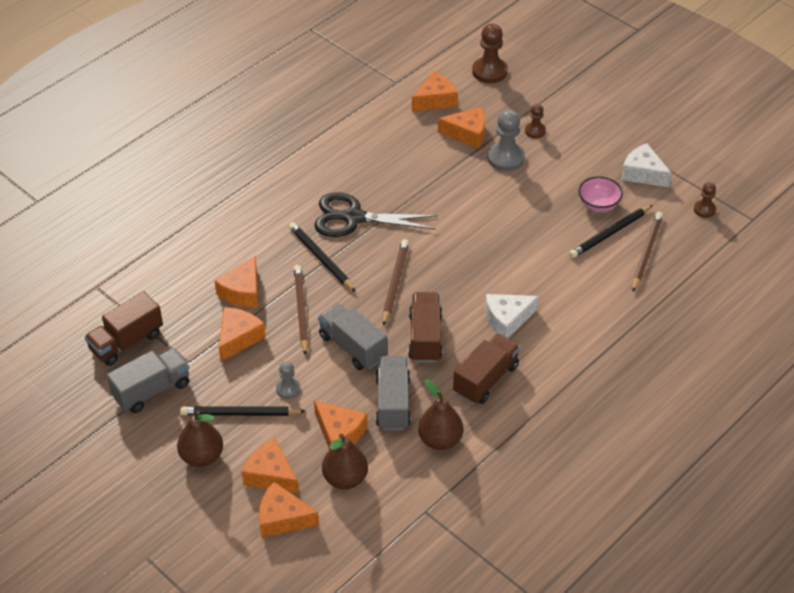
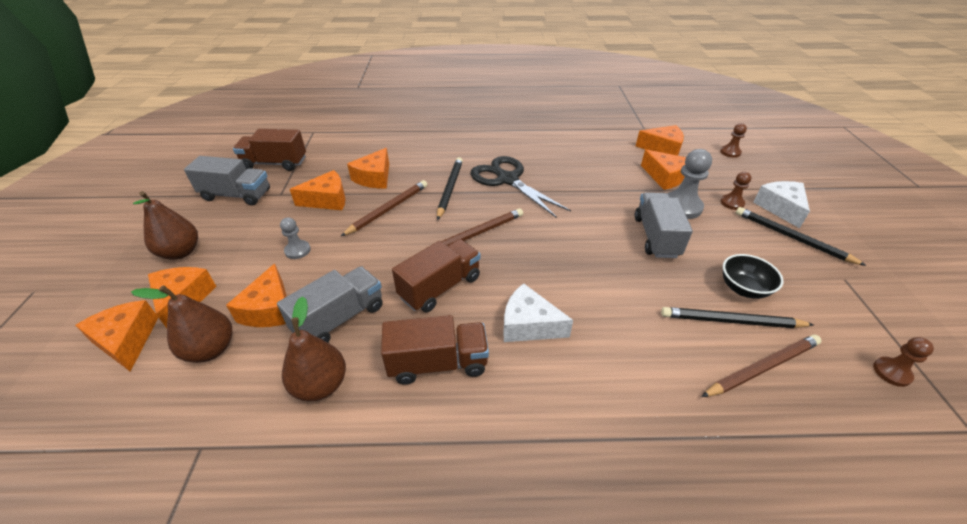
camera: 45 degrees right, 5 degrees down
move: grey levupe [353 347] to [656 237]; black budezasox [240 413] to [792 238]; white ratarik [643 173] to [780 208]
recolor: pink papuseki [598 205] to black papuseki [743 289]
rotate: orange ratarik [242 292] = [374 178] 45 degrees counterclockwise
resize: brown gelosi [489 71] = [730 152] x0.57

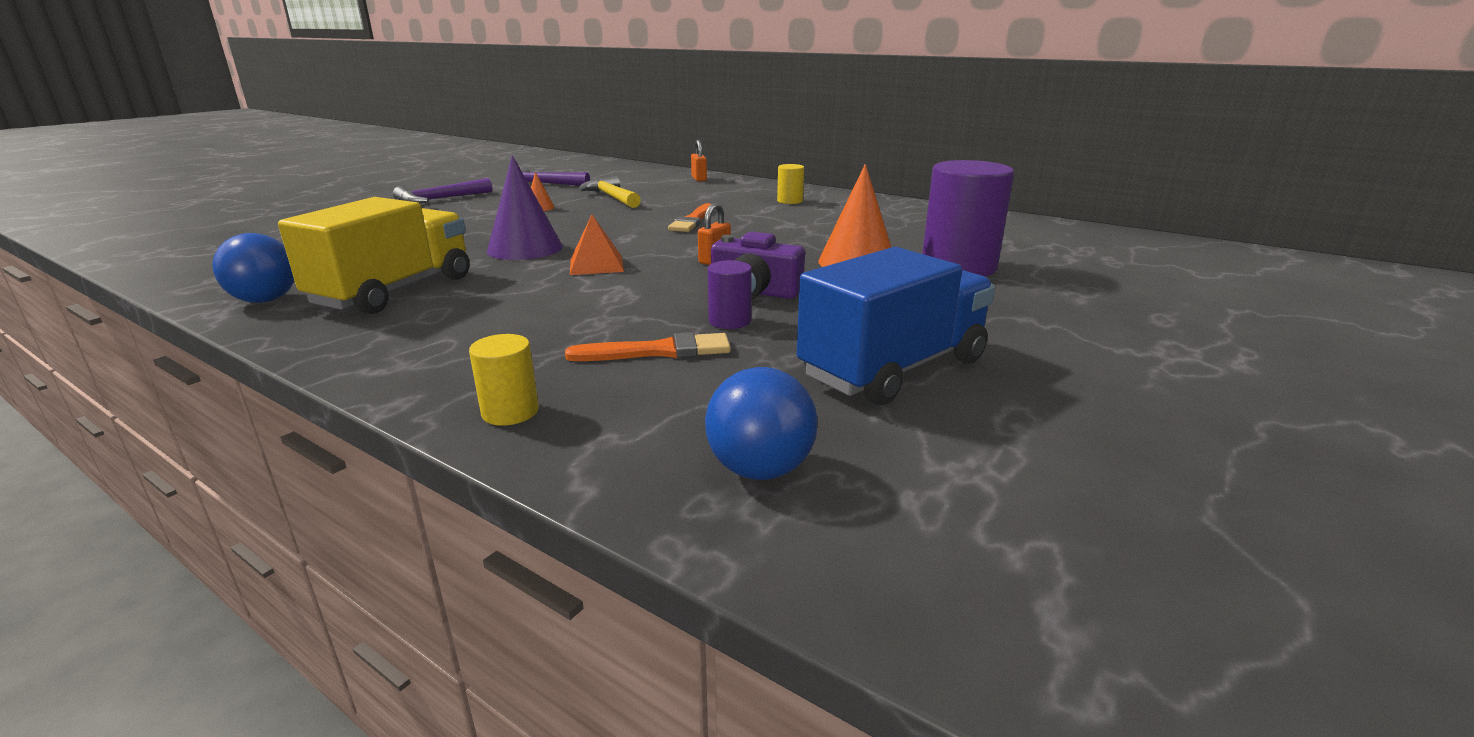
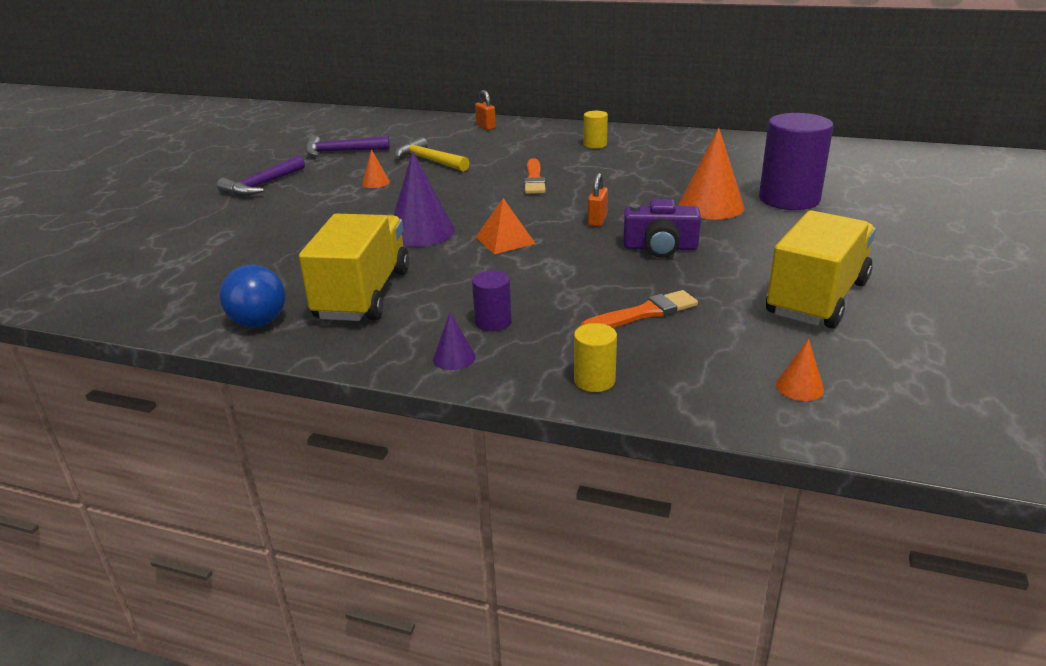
camera: 15 degrees left, 5 degrees up
insert: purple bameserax [454 358]
move: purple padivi [729 321] to [493 322]
replace: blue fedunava [760 469] to orange bameserax [799 387]
recolor: blue levupe [893 368] to yellow levupe [817 298]

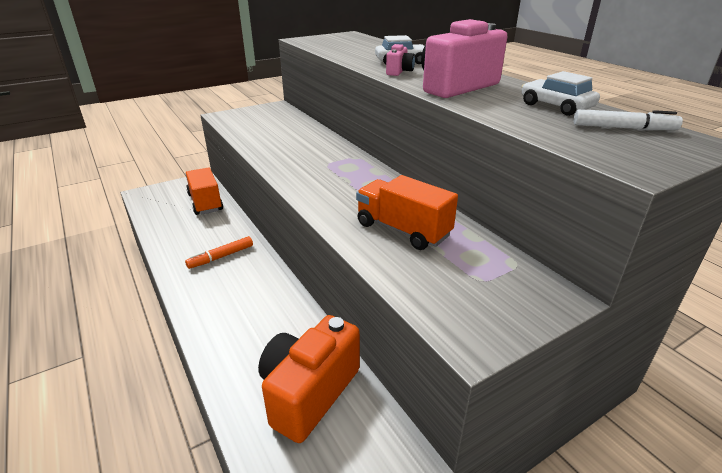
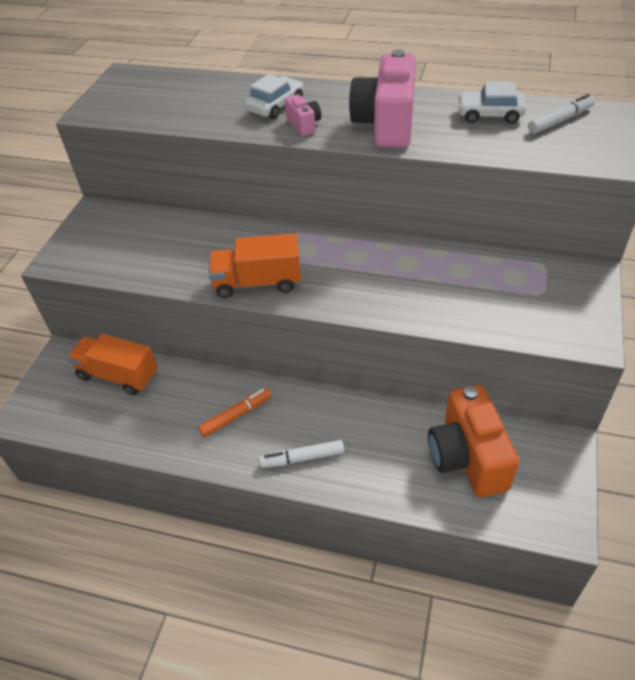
camera: 40 degrees left, 15 degrees up
insert: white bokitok [302 458]
move: orange levupe [403 230] to [257 282]
rotate: orange bokitok [221 257] = [236 415] 135 degrees counterclockwise

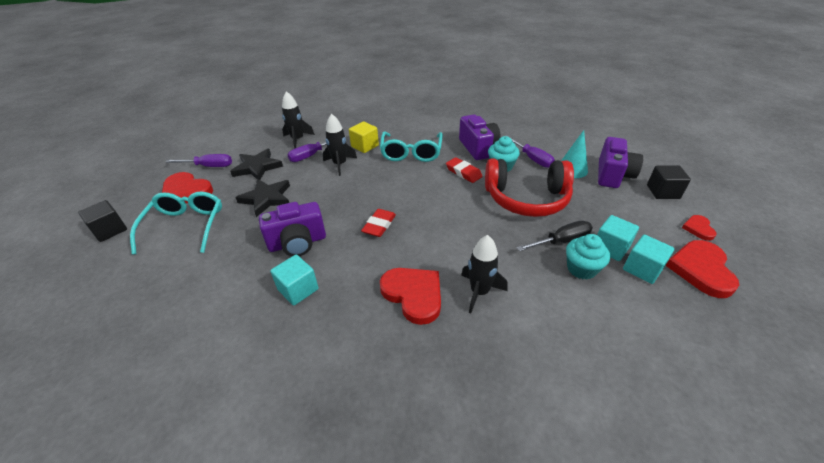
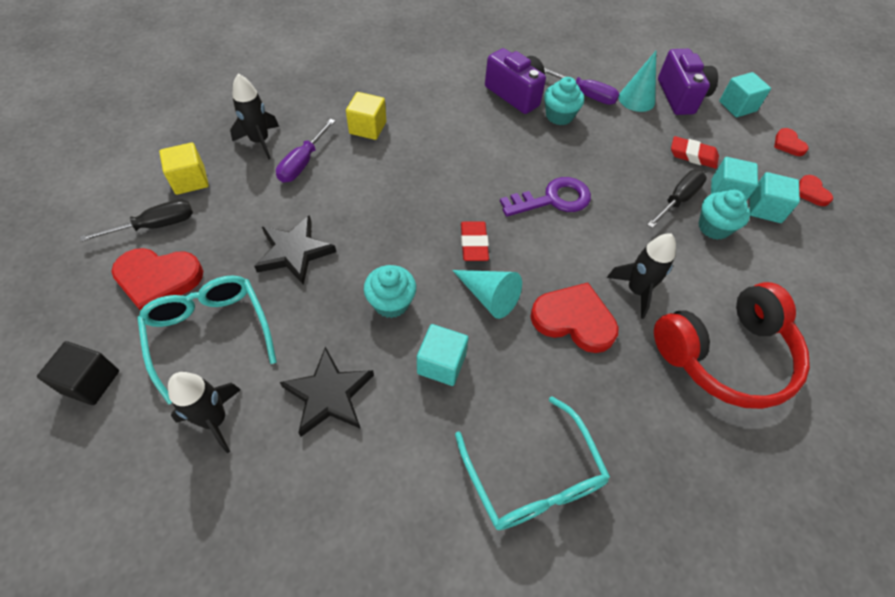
camera: 30 degrees left, 15 degrees up
insert: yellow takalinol [190 180]; turquoise bameserax [488 296]; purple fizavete [553 199]
move: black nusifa [340 164] to [215 420]; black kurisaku [257 167] to [329 395]; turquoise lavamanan [411 153] to [533 477]; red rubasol [526 199] to [725 355]; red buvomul [463 172] to [693 155]
replace: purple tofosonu [297 243] to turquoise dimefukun [391 303]
recolor: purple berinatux [209 166] to black berinatux [155 226]; black takalinol [663 192] to turquoise takalinol [737 106]
resize: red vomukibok [701 270] = [811 192] x0.53

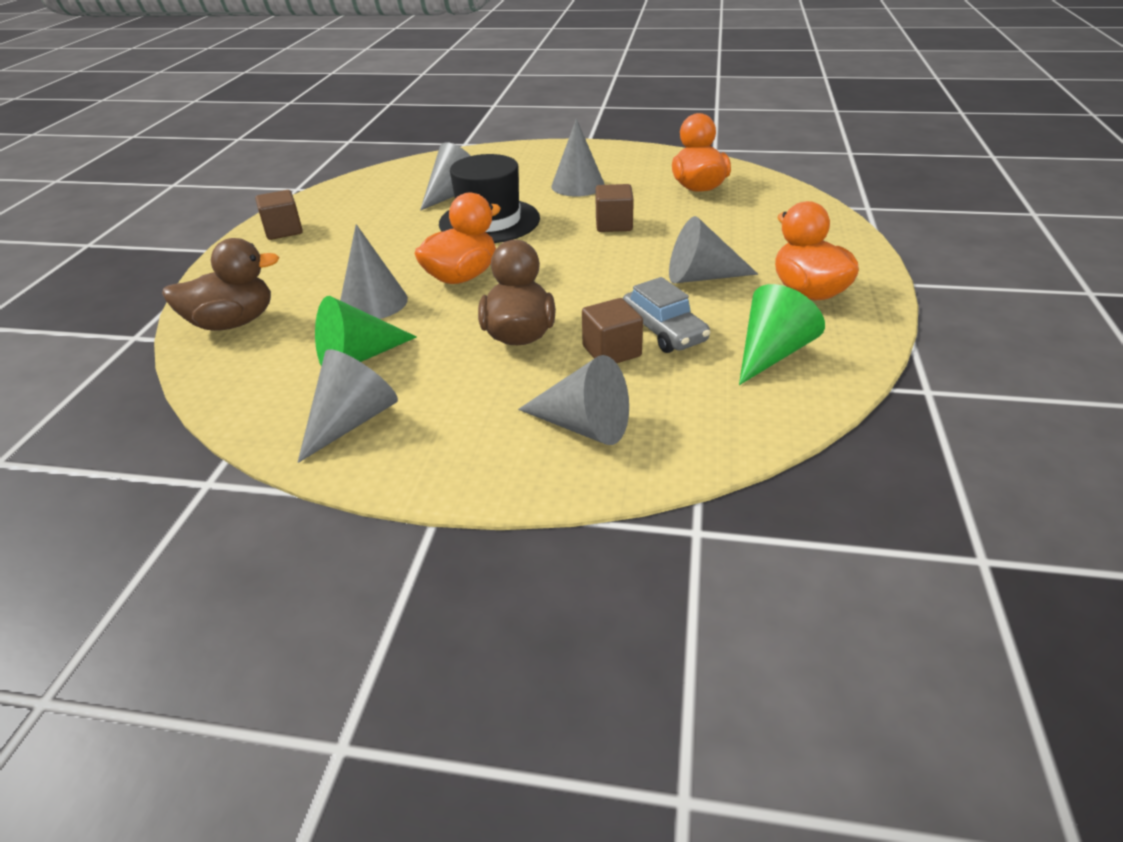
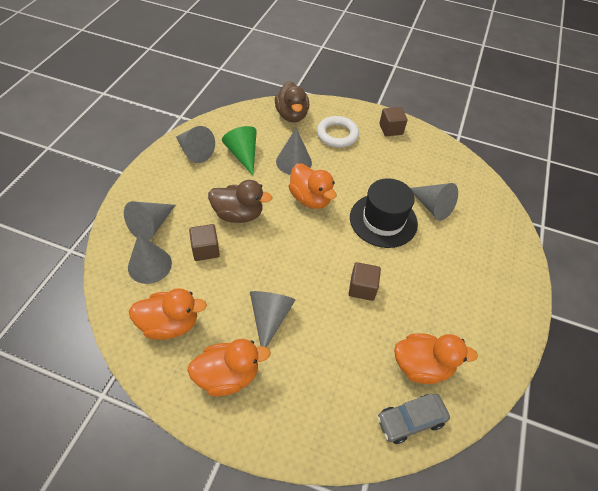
camera: 95 degrees right, 15 degrees up
insert: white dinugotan [337 134]
move: grey bameserax [578 185] to [150 265]; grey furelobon [664 331] to [410 420]
replace: green bameserax [772 353] to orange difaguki [170 324]

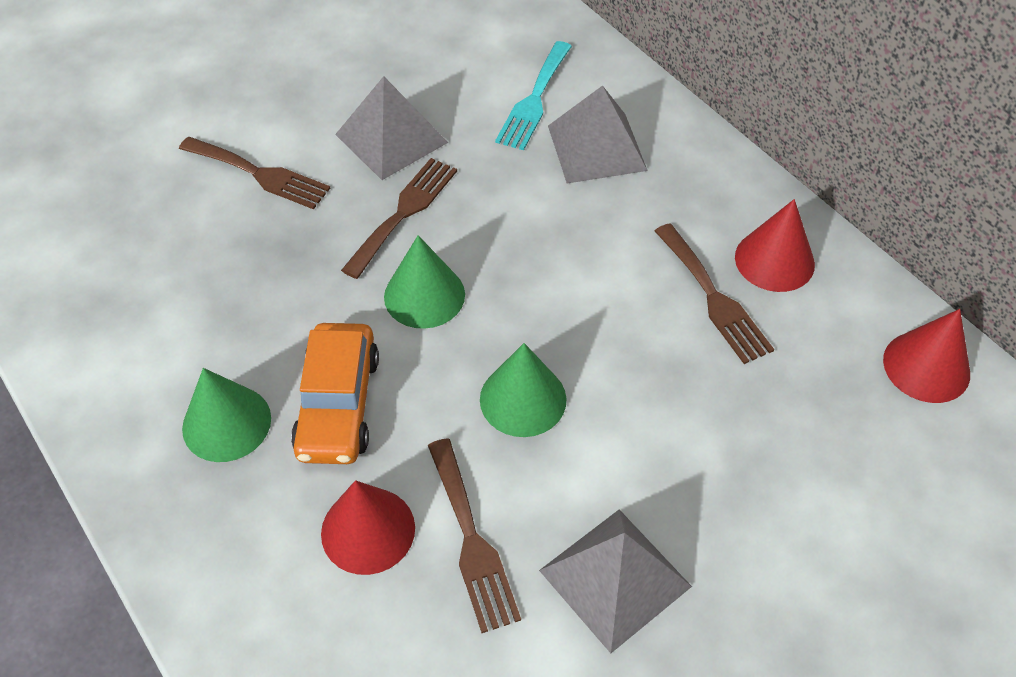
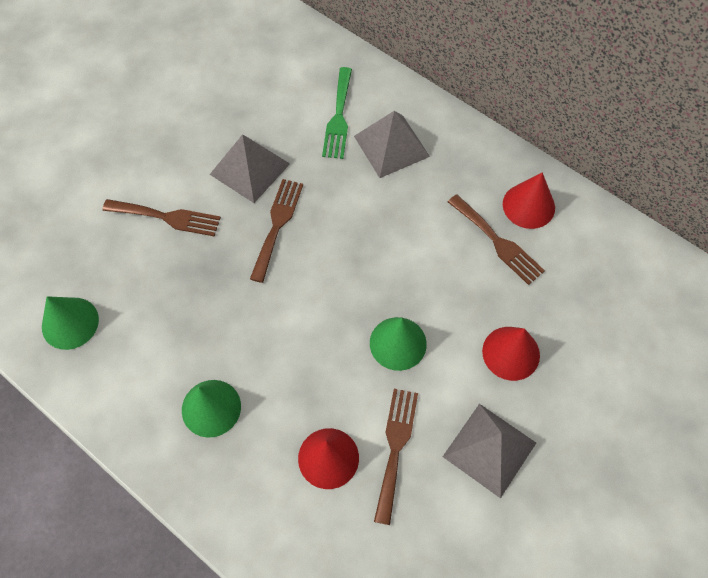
camera: 15 degrees left, 10 degrees up
delete: orange furelobon [338 404]
move: green bameserax [424 295] to [70 323]; red bameserax [926 366] to [511 353]
recolor: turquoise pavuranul [534 100] to green pavuranul [338 117]
rotate: brown pavuranul [472 540] = [395 448] 135 degrees counterclockwise

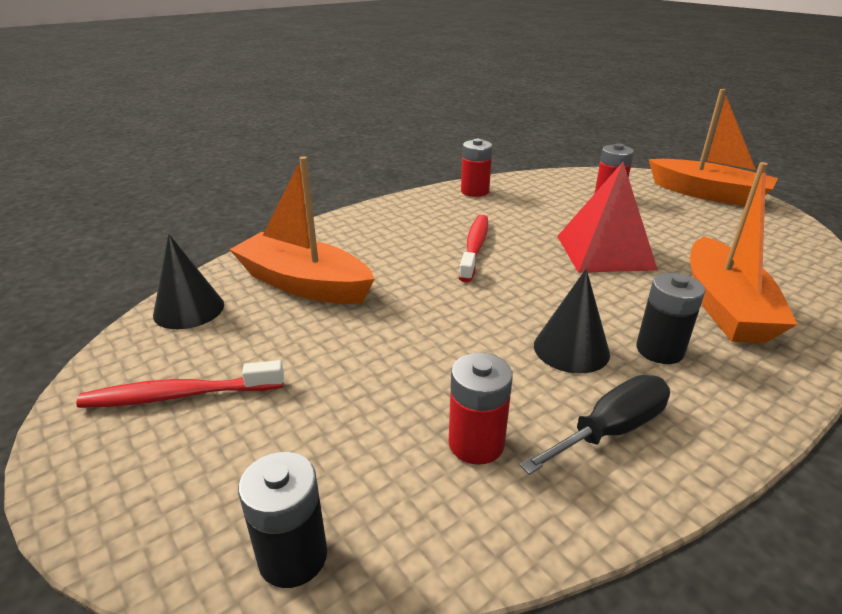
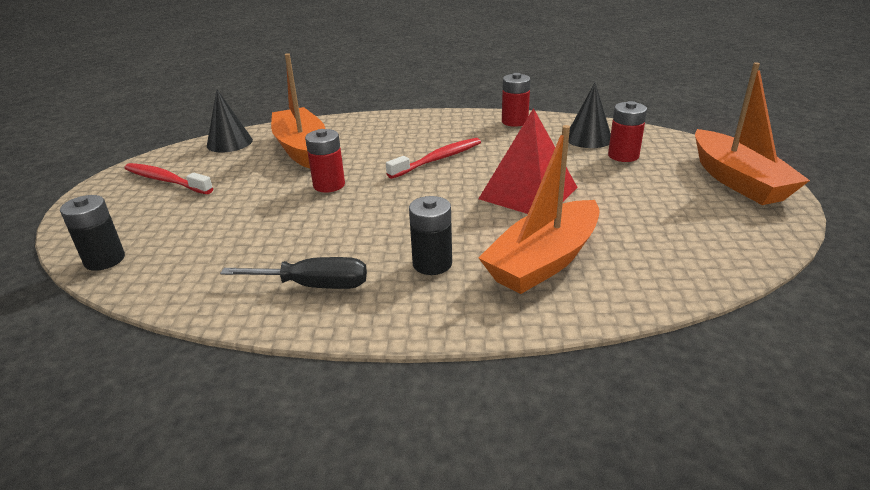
camera: 40 degrees right, 0 degrees up
move: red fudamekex [476 443] to [329 185]; black bameserax [571 349] to [588 138]

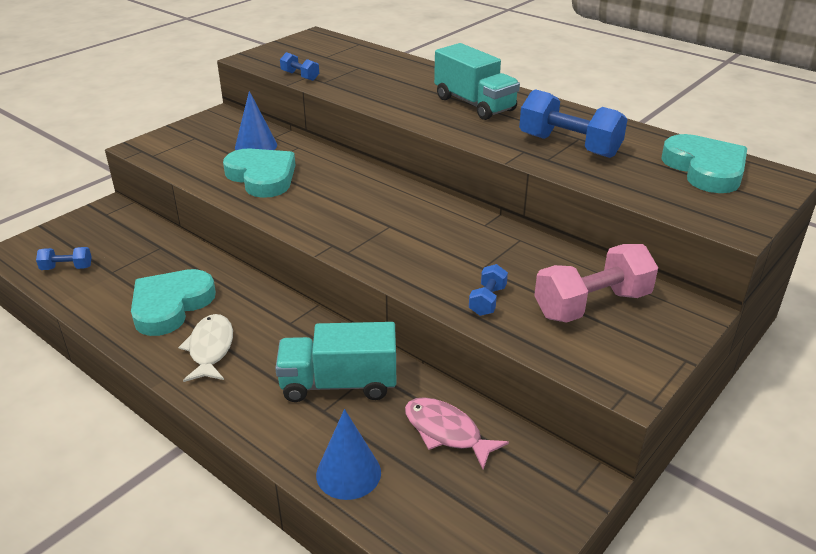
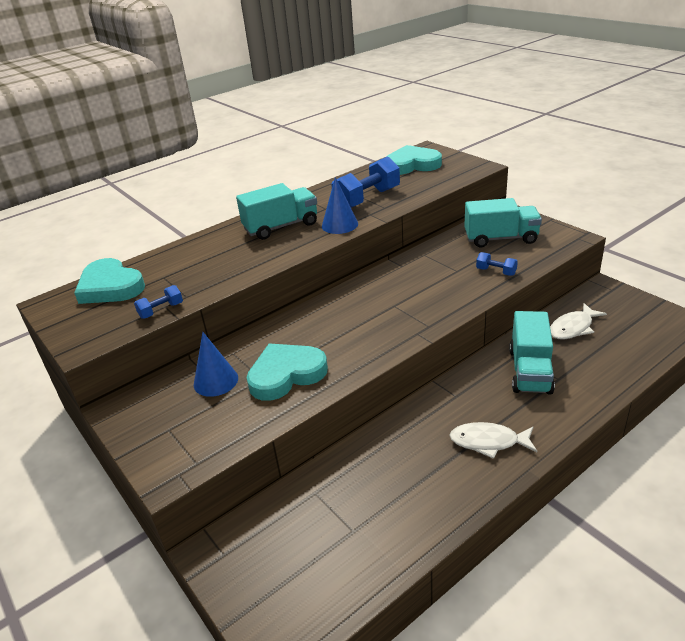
camera: 75 degrees left, 0 degrees up
delete: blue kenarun [67 268]
move: turquoise vomukibok [170 305] to [110 287]; blue bameserax [348 473] to [339 225]
replace: pink kenarun [592 305] to turquoise levupe [500 238]
recolor: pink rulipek [446 432] to white rulipek [573 328]

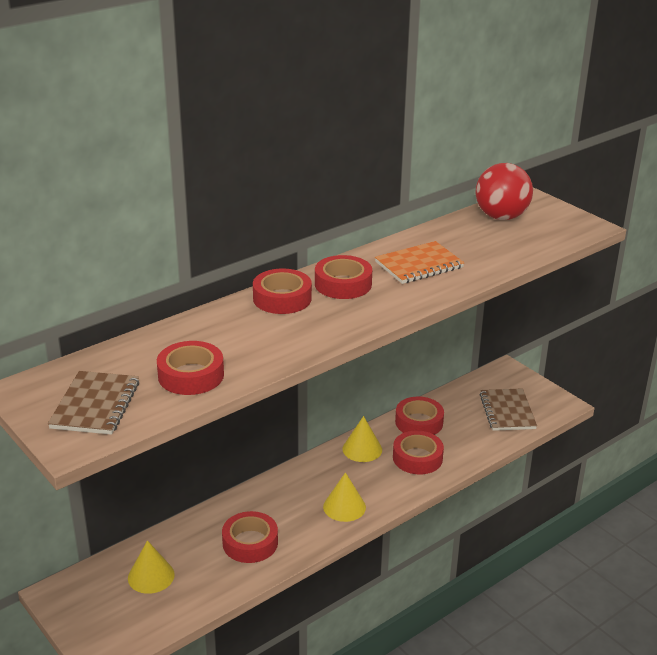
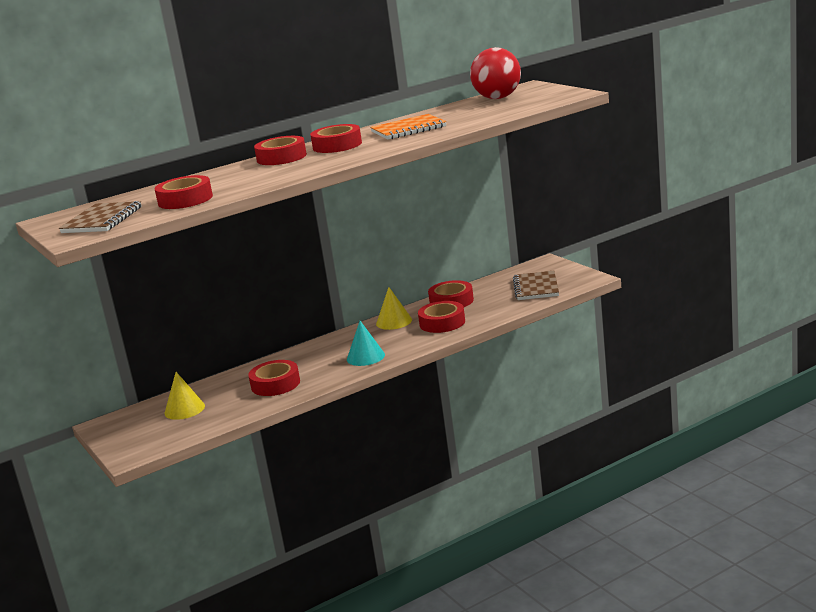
camera: 10 degrees right, 10 degrees down
recolor: yellow bameserax [344 507] to turquoise bameserax [365 357]

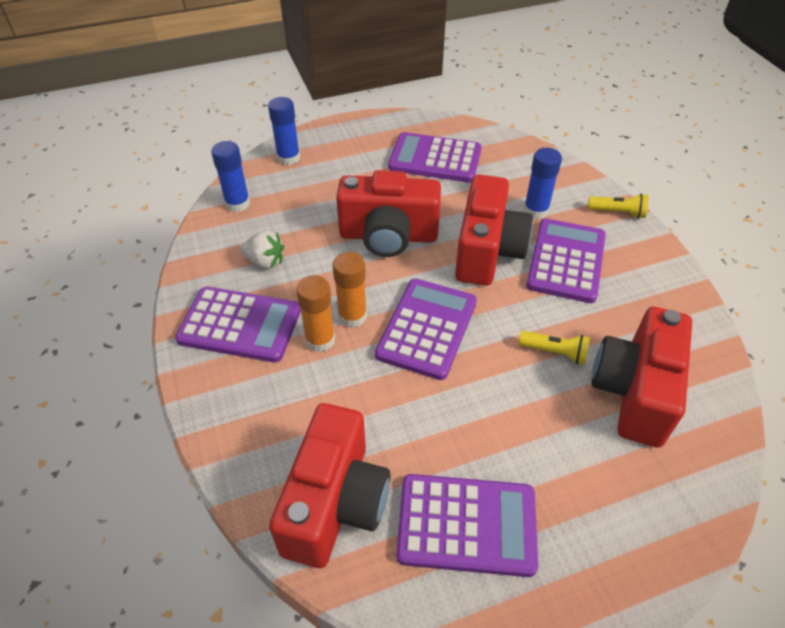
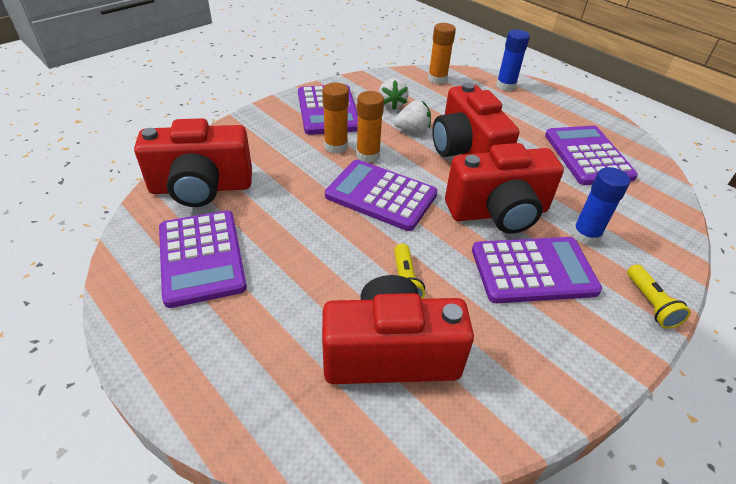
camera: 65 degrees right, 5 degrees down
insert: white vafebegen [412 130]
recolor: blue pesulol [237 203] to orange pesulol [437 79]
rotate: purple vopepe [427 328] = [381 195] 150 degrees counterclockwise

